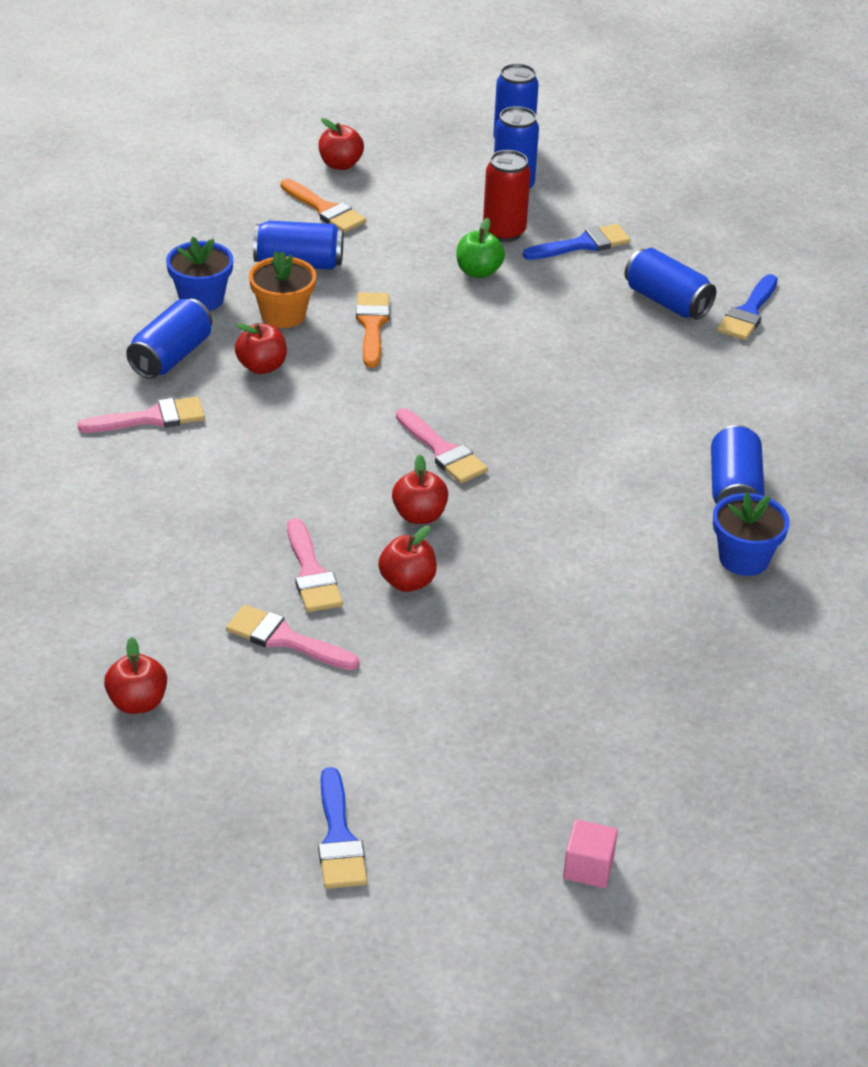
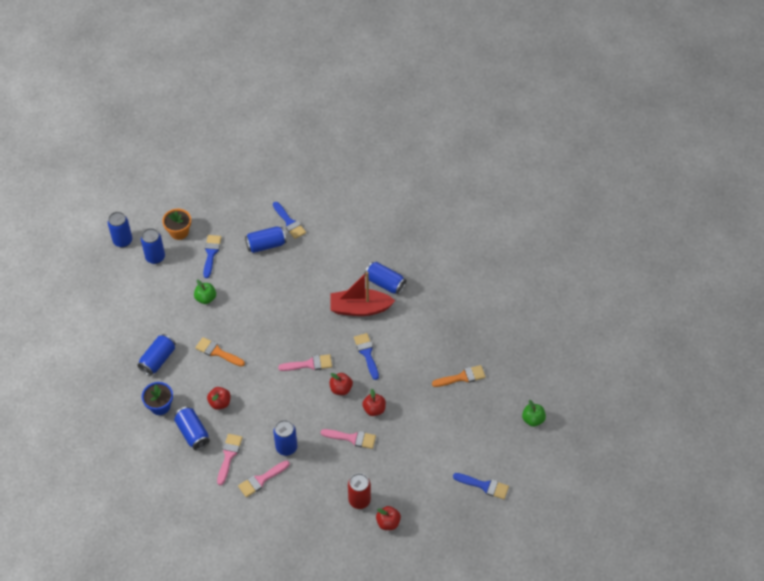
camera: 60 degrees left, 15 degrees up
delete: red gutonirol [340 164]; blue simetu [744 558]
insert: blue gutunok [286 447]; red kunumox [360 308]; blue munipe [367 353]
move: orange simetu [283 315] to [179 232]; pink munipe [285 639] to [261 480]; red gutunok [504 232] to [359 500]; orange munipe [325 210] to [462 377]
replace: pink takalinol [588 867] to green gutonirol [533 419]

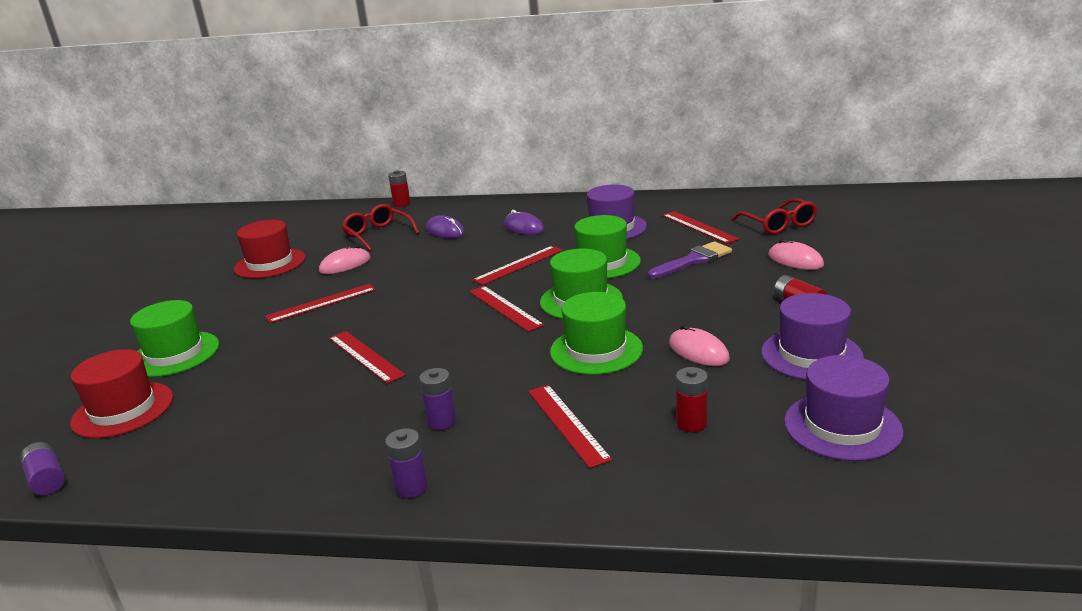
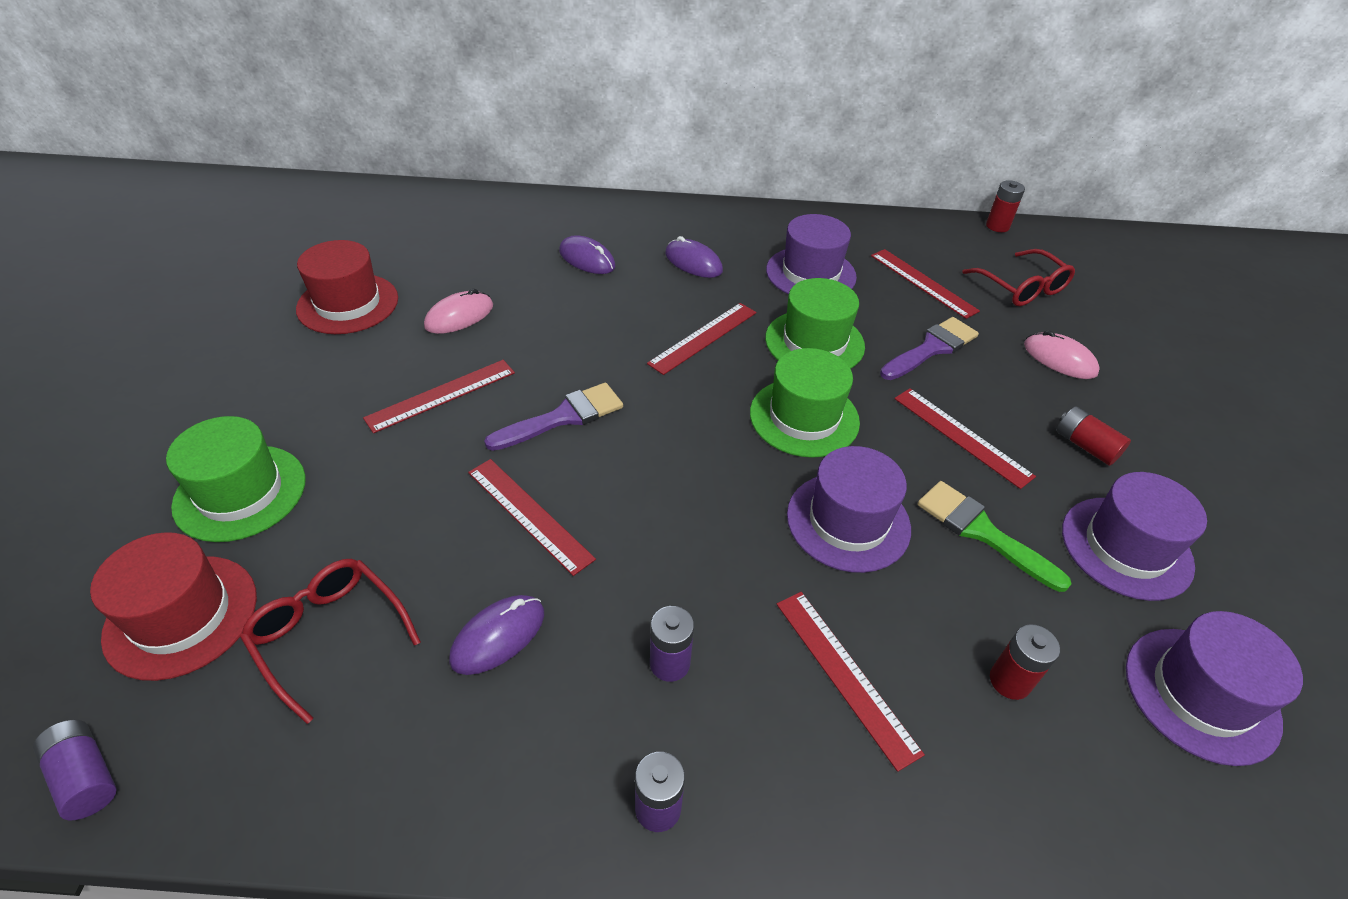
camera: 10 degrees left, 20 degrees up
insert: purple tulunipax [498 636]; purple munipe [563 417]
move: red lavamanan [378 234] to [329 635]; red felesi [504 308] to [961 436]; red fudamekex [402 204] to [997 226]
replace: pink tulunipax [698 351] to green munipe [982 532]
recolor: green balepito [596 350] to purple balepito [848 521]

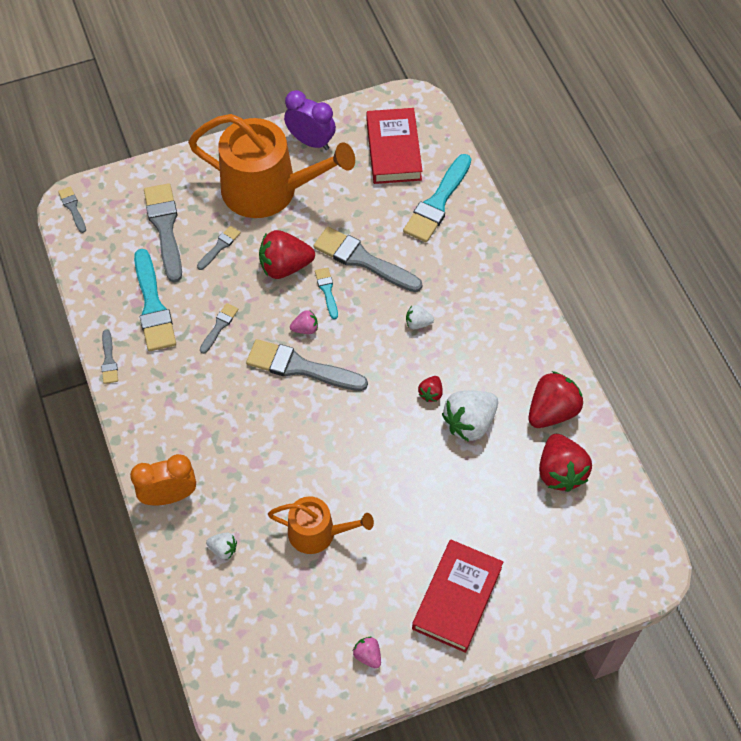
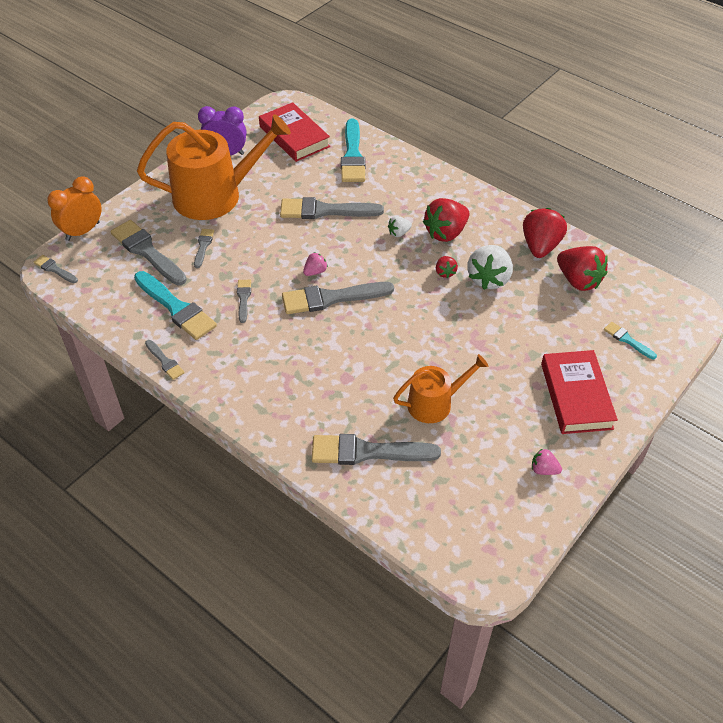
camera: 30 degrees left, 10 degrees down
move: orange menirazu [169 496] to [83 231]; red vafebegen [285 266] to [446 233]; turquoise munipe [327 291] to [627 340]
replace: white vafebegen [223 549] to grey munipe [367 452]

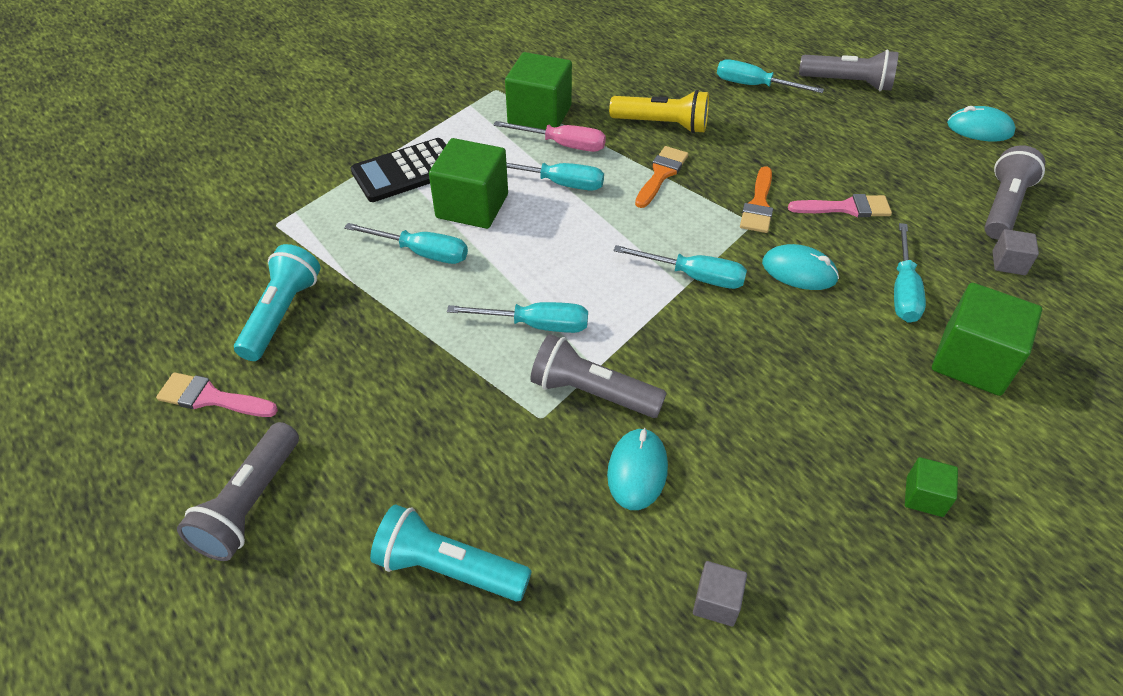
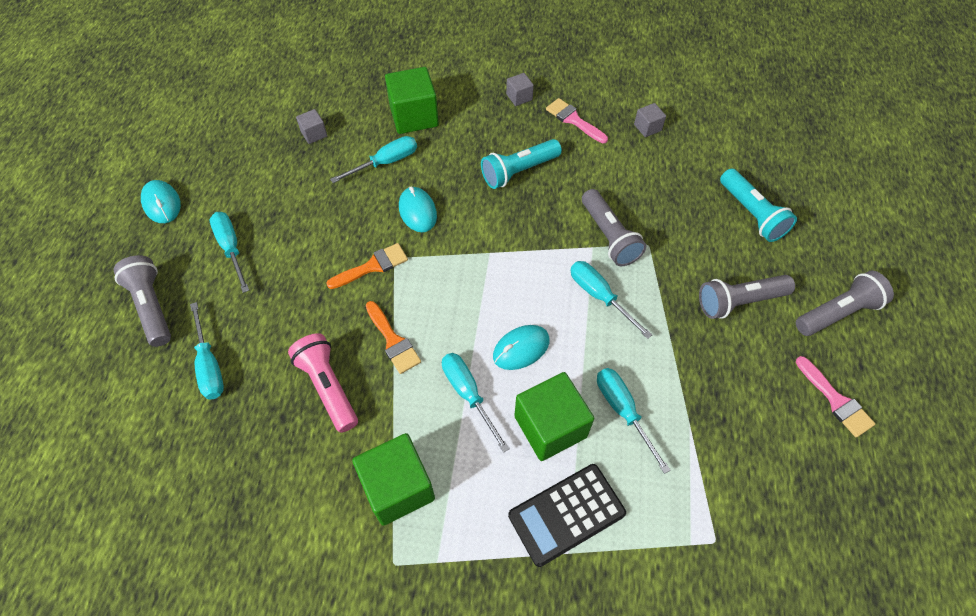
camera: 135 degrees left, 10 degrees up
delete: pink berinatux [563 145]
move: turquoise berinatux [694 276] to [231 248]; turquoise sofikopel [281 314] to [519 171]; turquoise tulunipax [637 471] to [521 348]; pink munipe [846 208] to [573 120]; grey sofikopel [1003 206] to [739 302]
recolor: yellow sofikopel [662 124] to pink sofikopel [328 387]; green takalinol [924 496] to grey takalinol [519 97]
rotate: orange munipe [661 174] = [393 341] 105 degrees counterclockwise; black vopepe [407 171] = [566 514] 135 degrees clockwise

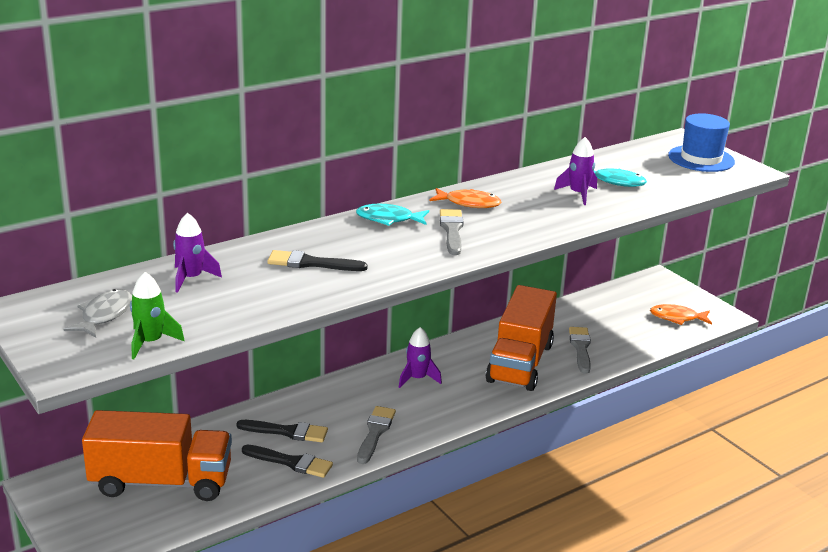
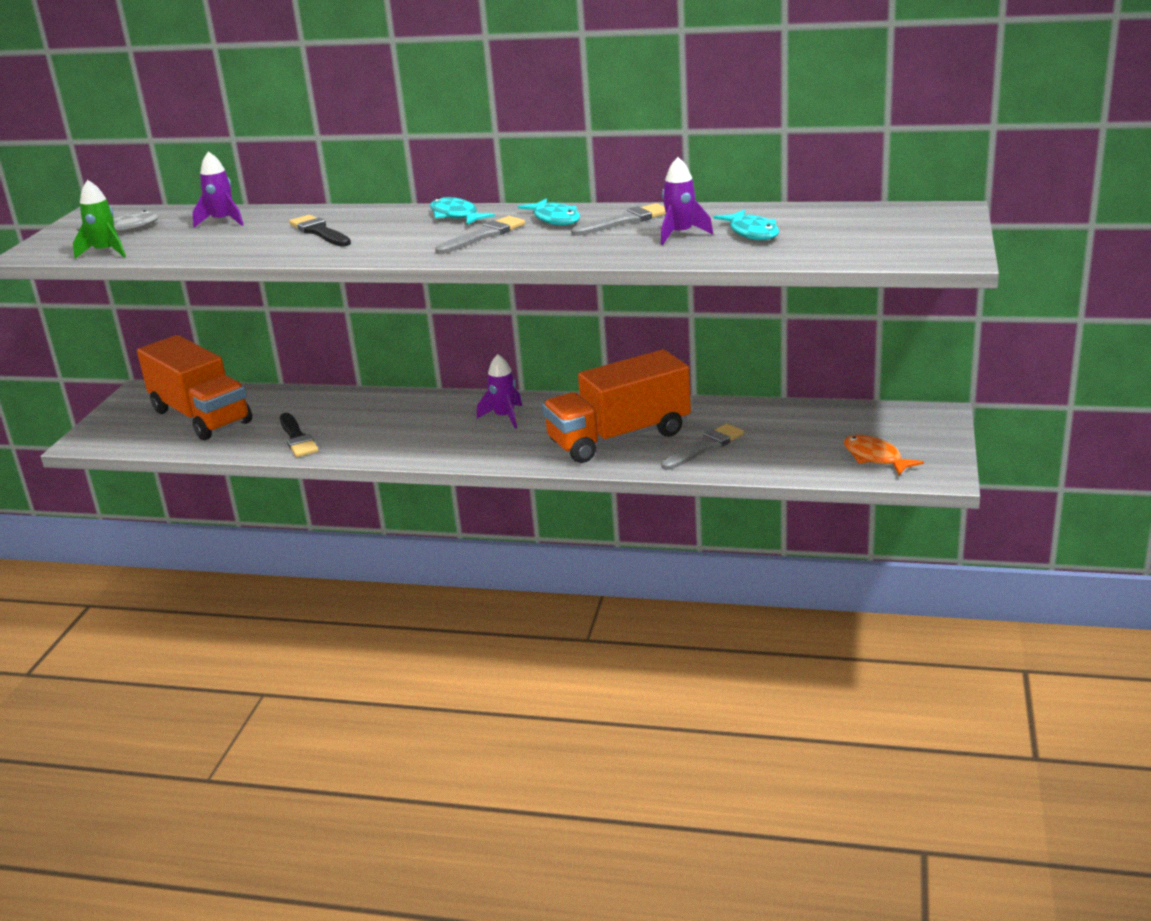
camera: 50 degrees right, 0 degrees up
delete: black munipe [287 432]; blue balepito [701 159]
move: grey munipe [375 433] to [625 221]
recolor: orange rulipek [469 203] to turquoise rulipek [555 219]

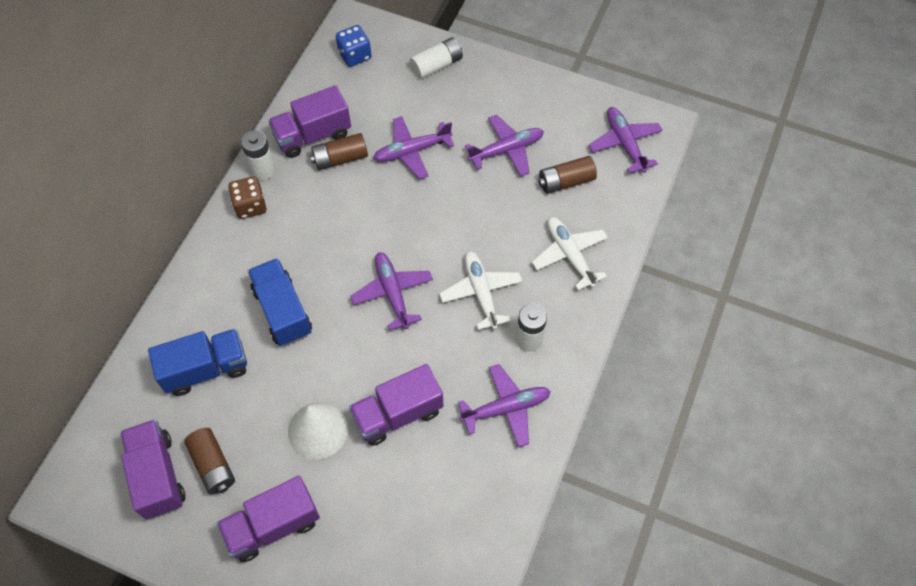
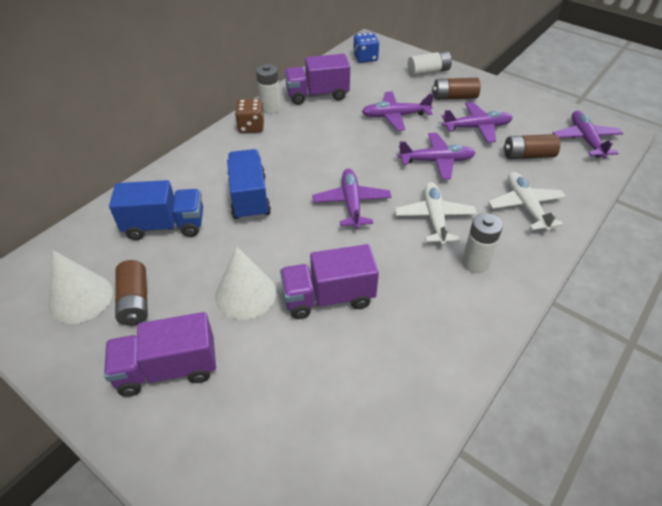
camera: 15 degrees right, 15 degrees down
move: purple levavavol [506 408] to [436 161]; brown fudamekex [340 158] to [454 97]
replace: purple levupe [157 475] to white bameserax [81 298]

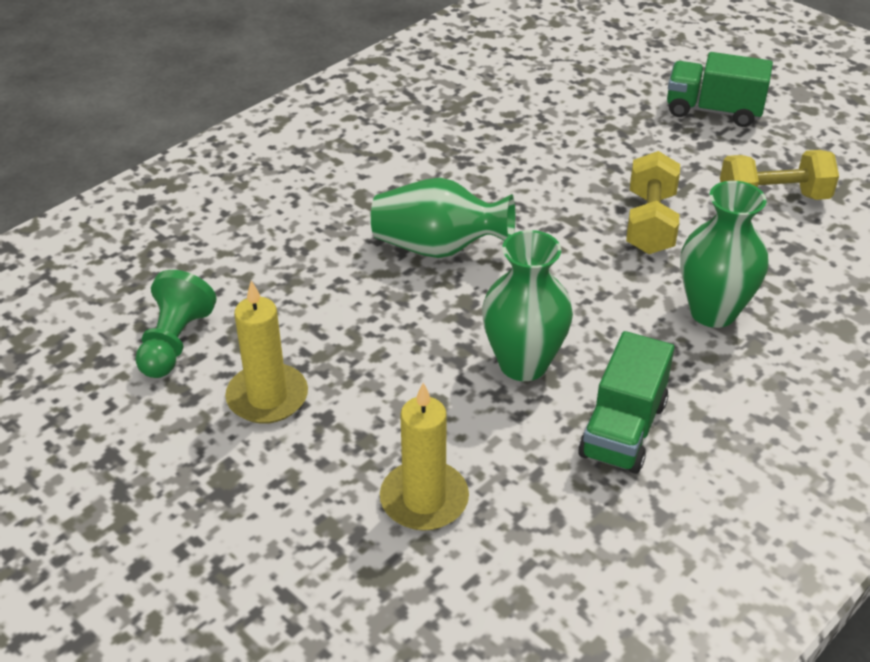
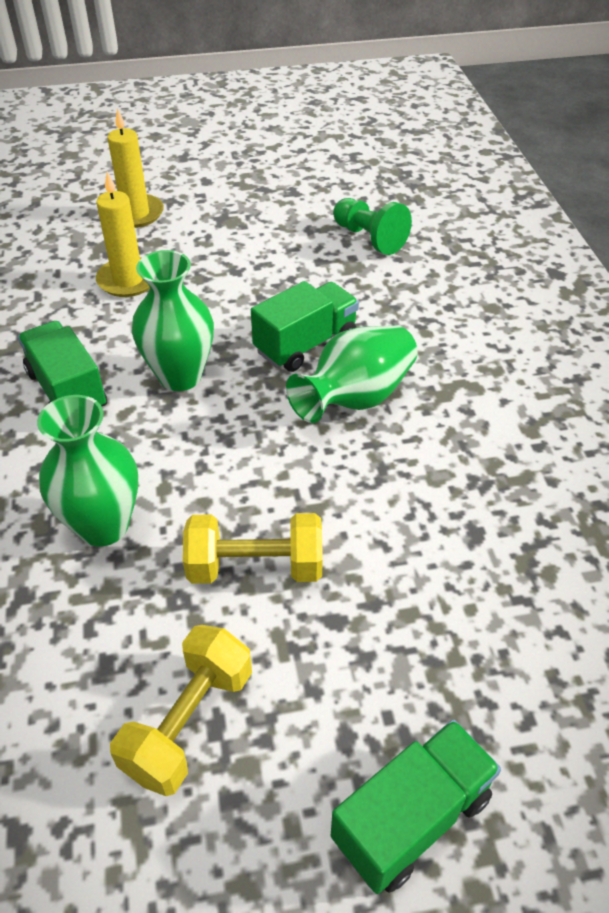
camera: 125 degrees right, 5 degrees up
insert: green levupe [305 344]
move: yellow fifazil [267 397] to [135 214]
rotate: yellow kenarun [650 223] = [255 567] 45 degrees counterclockwise

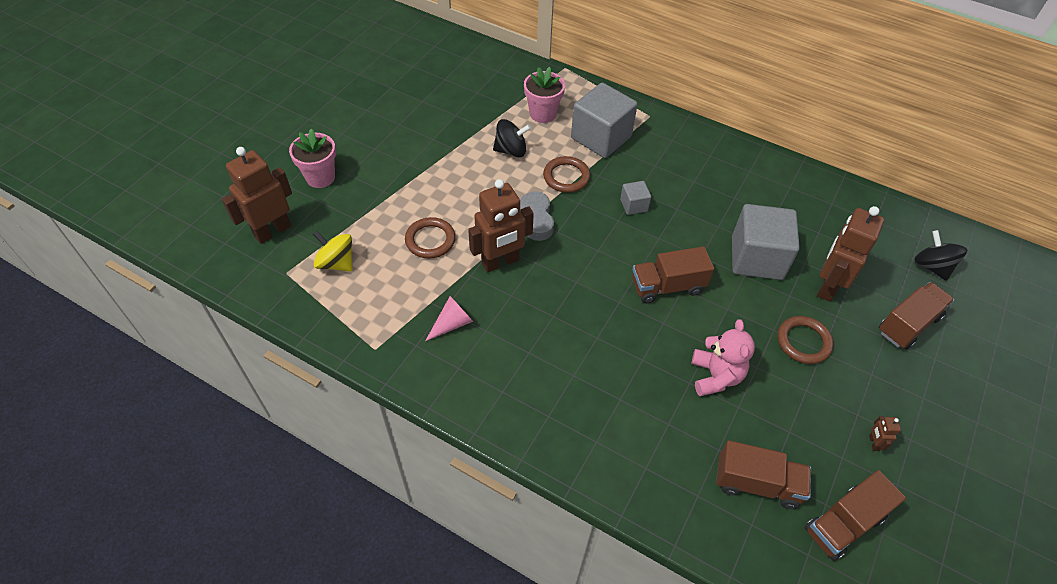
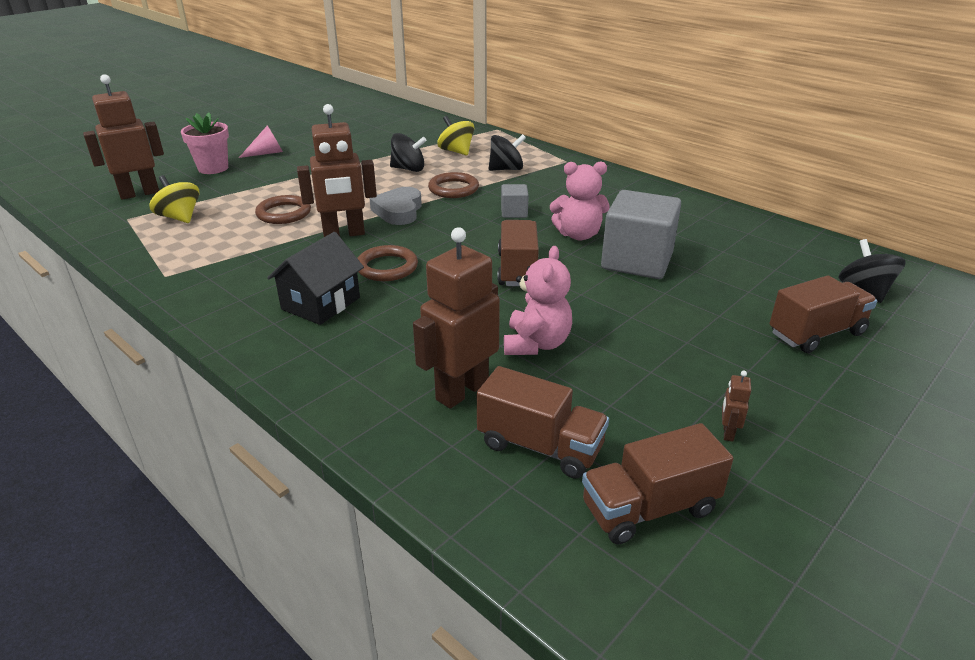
camera: 15 degrees right, 20 degrees down
insert: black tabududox [321 303]; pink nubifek [578 235]
move: pink bameserax [452 324] to [267 153]; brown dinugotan [803 342] to [387 267]; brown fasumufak [827 286] to [461 391]
replace: pink simetu [543 114] to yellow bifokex [456 151]; grey takalinol [601 137] to black bifokex [506 169]
rotate: brown levupe [667 286] = [518 269] 90 degrees clockwise

